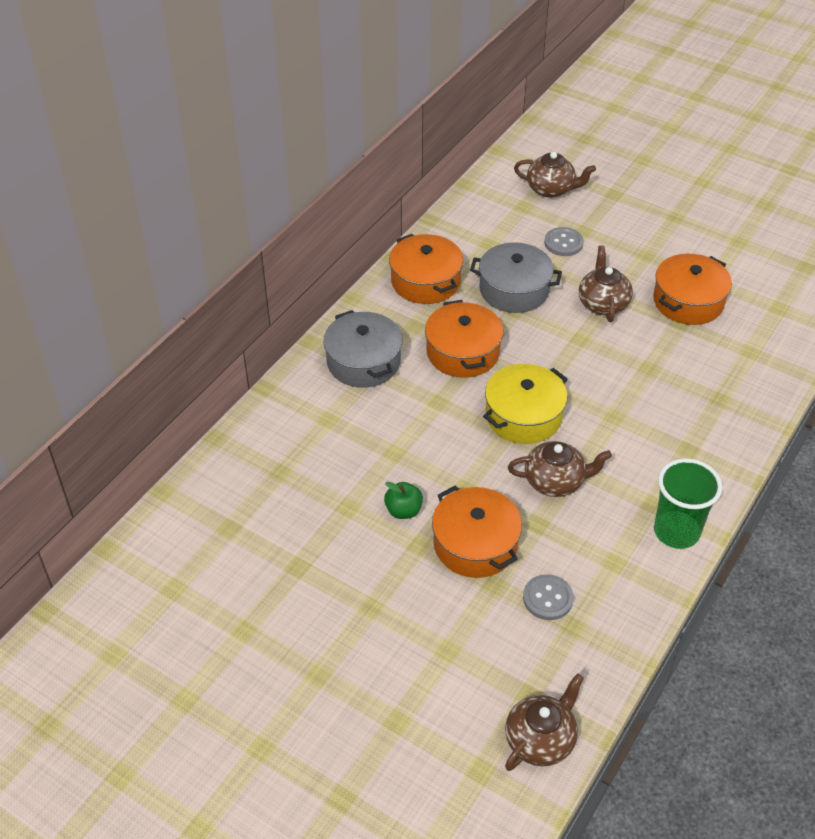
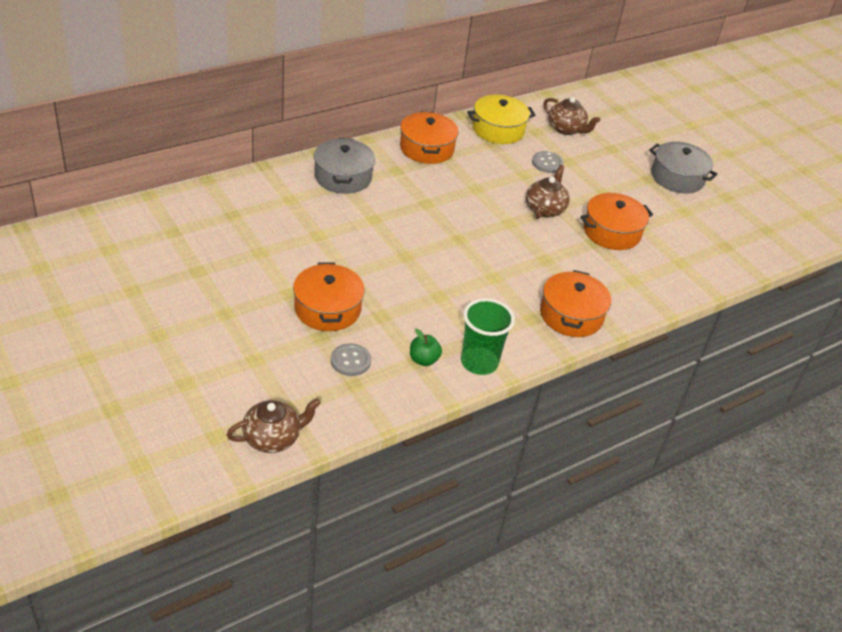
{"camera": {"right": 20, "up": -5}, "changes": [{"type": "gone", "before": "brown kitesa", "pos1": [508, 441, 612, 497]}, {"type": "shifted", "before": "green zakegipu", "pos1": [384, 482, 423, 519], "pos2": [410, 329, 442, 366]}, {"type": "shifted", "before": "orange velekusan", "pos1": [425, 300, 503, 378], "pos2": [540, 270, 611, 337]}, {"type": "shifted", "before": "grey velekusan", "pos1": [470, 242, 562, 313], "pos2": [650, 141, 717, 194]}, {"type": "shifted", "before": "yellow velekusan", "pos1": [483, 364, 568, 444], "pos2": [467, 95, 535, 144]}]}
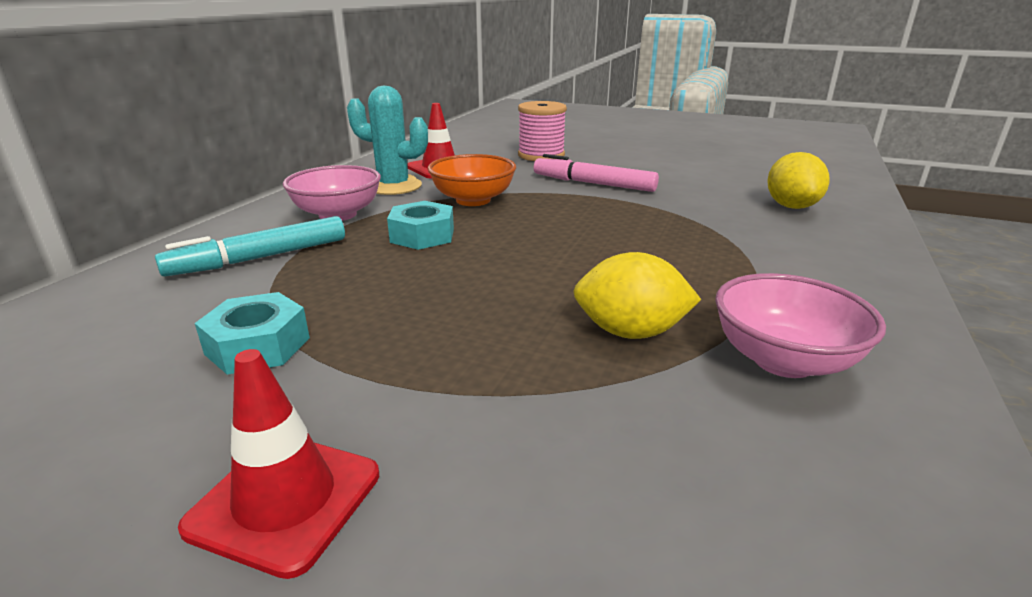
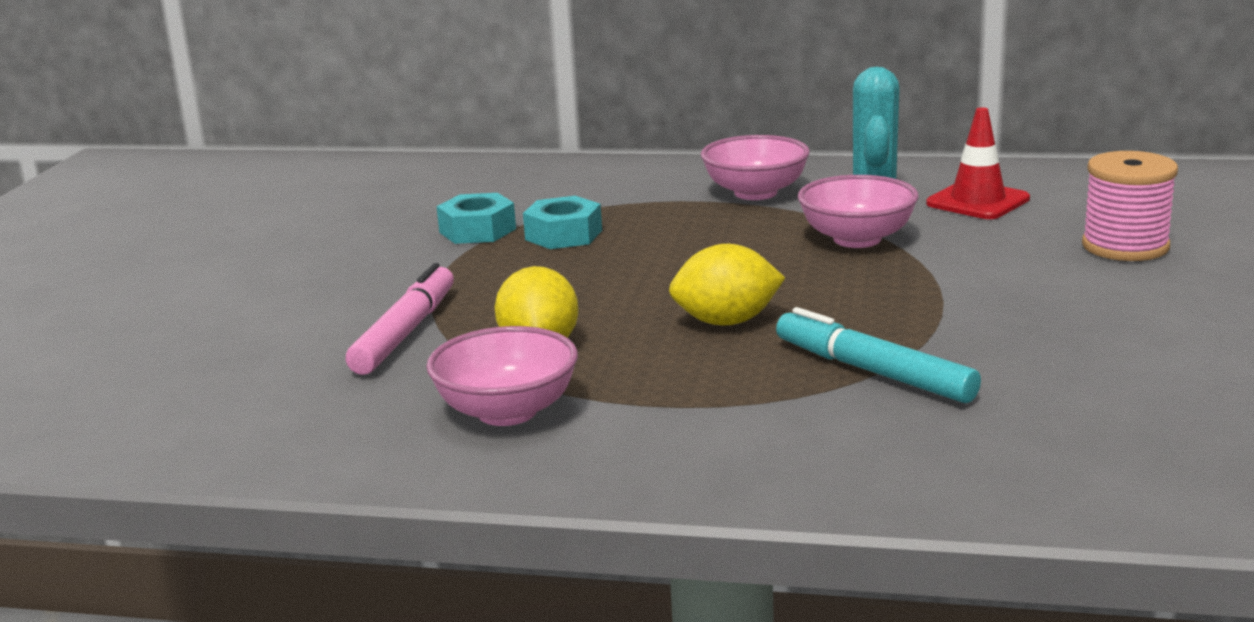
{"camera": {"right": 80, "up": -5}, "changes": [{"type": "gone", "before": "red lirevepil", "pos1": [178, 349, 379, 579]}, {"type": "shifted", "before": "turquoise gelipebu", "pos1": [155, 216, 345, 277], "pos2": [776, 307, 981, 403]}, {"type": "shifted", "before": "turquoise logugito", "pos1": [387, 201, 454, 250], "pos2": [523, 196, 602, 249]}, {"type": "shifted", "before": "pink gelipebu", "pos1": [534, 154, 659, 192], "pos2": [346, 263, 454, 375]}, {"type": "shifted", "before": "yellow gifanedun", "pos1": [767, 152, 830, 209], "pos2": [669, 244, 785, 326]}, {"type": "repainted", "before": "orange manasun", "after": "pink manasun", "pos1": [428, 154, 516, 206], "pos2": [798, 175, 919, 248]}]}
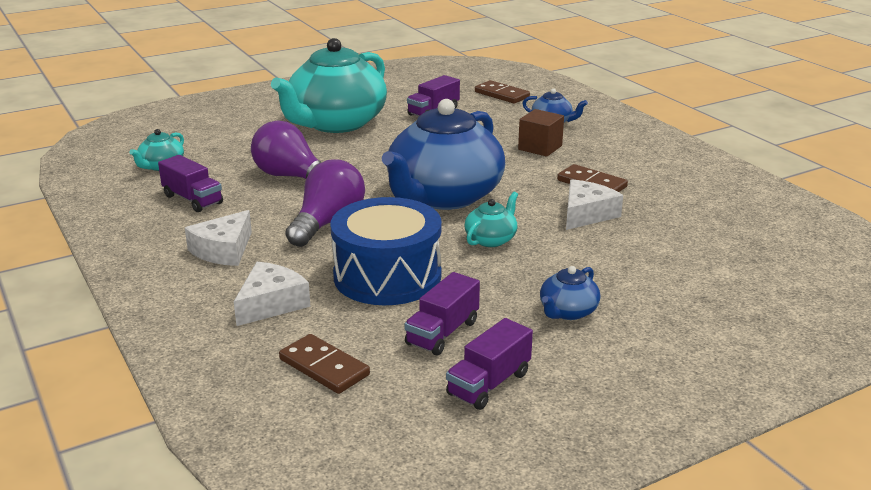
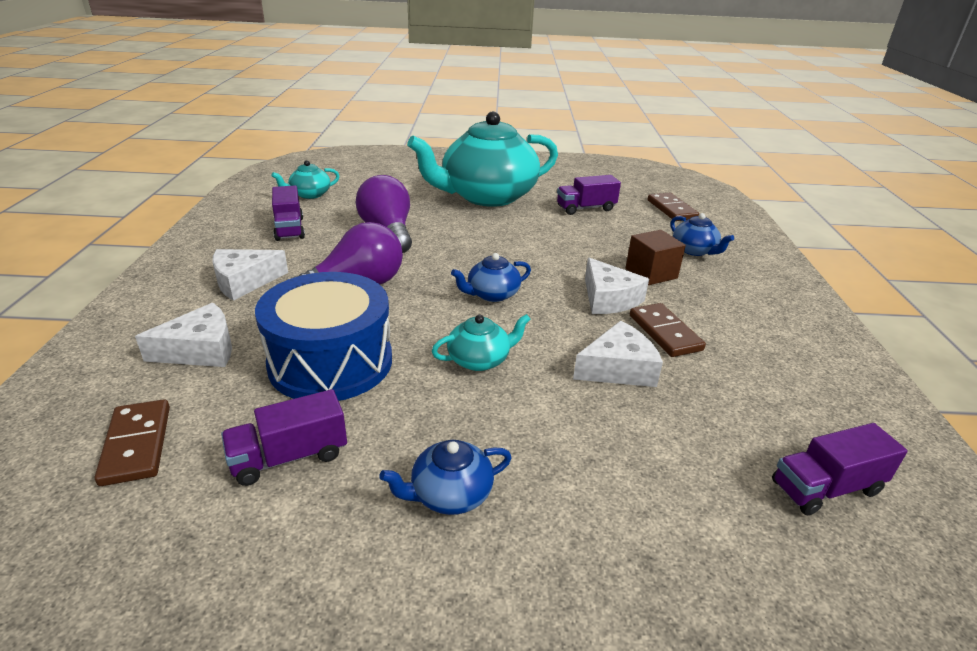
{"camera": {"right": 30, "up": 5}, "changes": [{"type": "new", "after": "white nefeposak", "pos2": [585, 258, 649, 314]}, {"type": "shifted", "before": "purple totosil", "pos1": [446, 318, 533, 410], "pos2": [772, 423, 908, 516]}, {"type": "scaled", "before": "blue kitesa", "pos1": [382, 99, 505, 210], "pos2": [451, 253, 531, 302], "scale": 0.41}]}
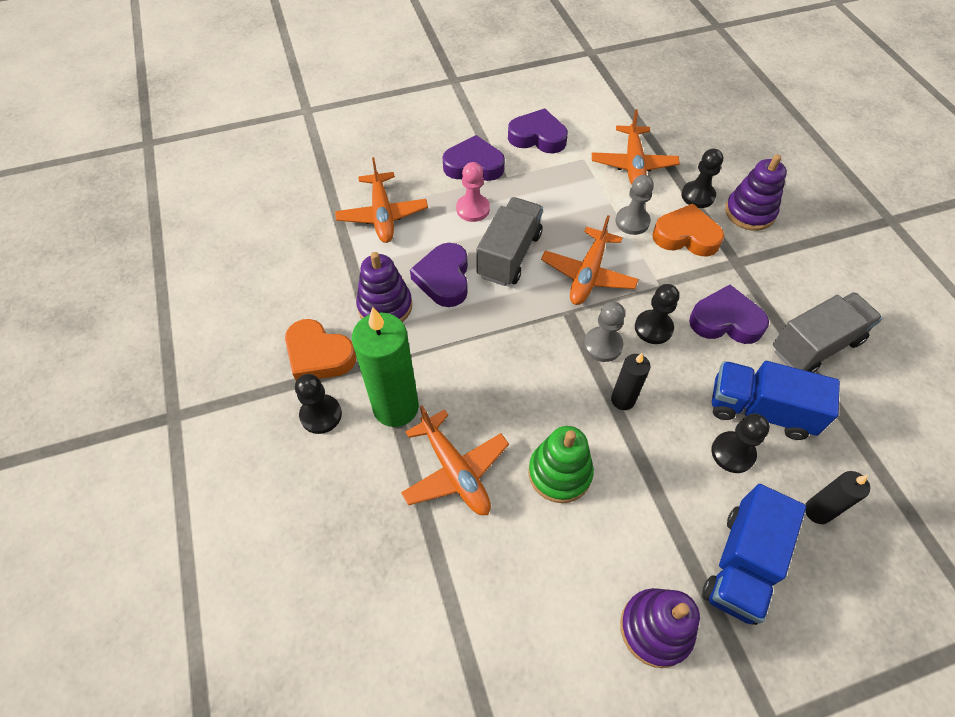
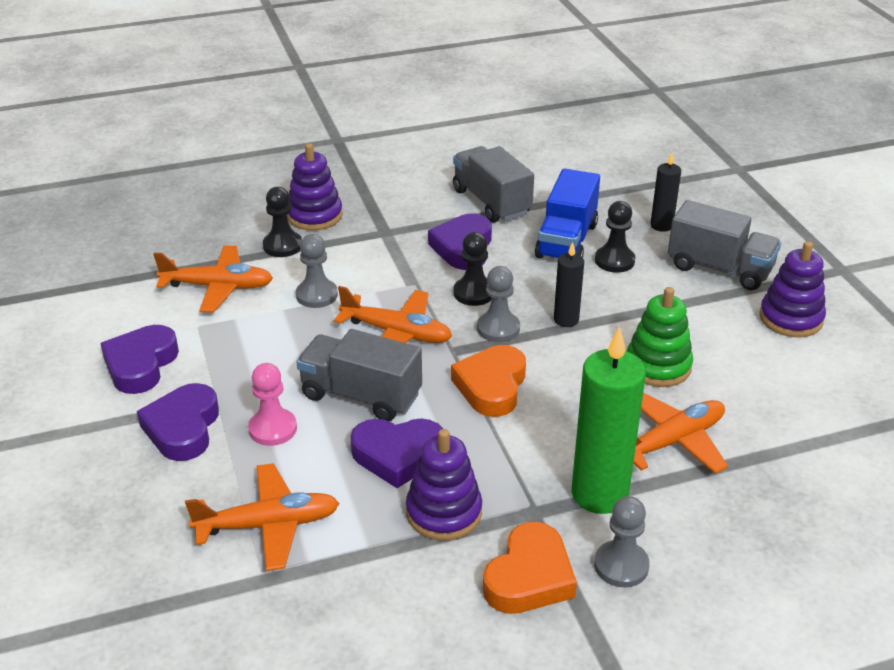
{"camera": {"right": -90, "up": -20}, "changes": [{"type": "shifted", "before": "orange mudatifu", "pos1": [652, 204, 724, 256], "pos2": [451, 345, 526, 417]}, {"type": "repainted", "before": "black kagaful", "after": "grey kagaful", "pos1": [295, 374, 342, 434], "pos2": [594, 496, 650, 587]}, {"type": "repainted", "before": "blue totosil", "after": "grey totosil", "pos1": [702, 484, 806, 625], "pos2": [668, 200, 781, 290]}]}
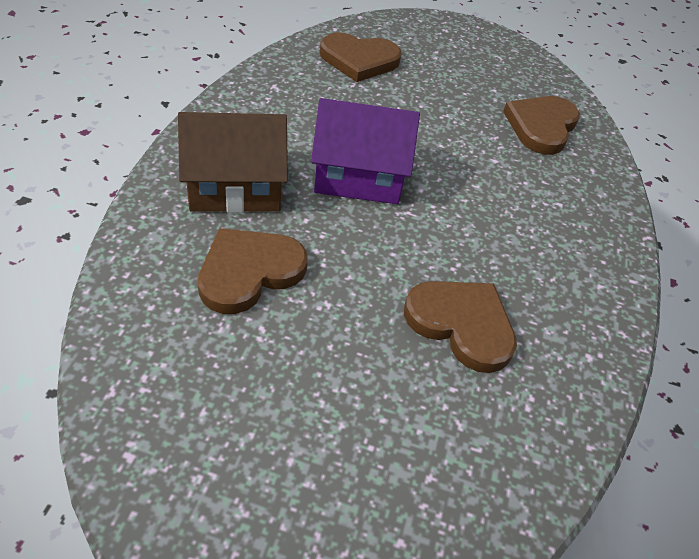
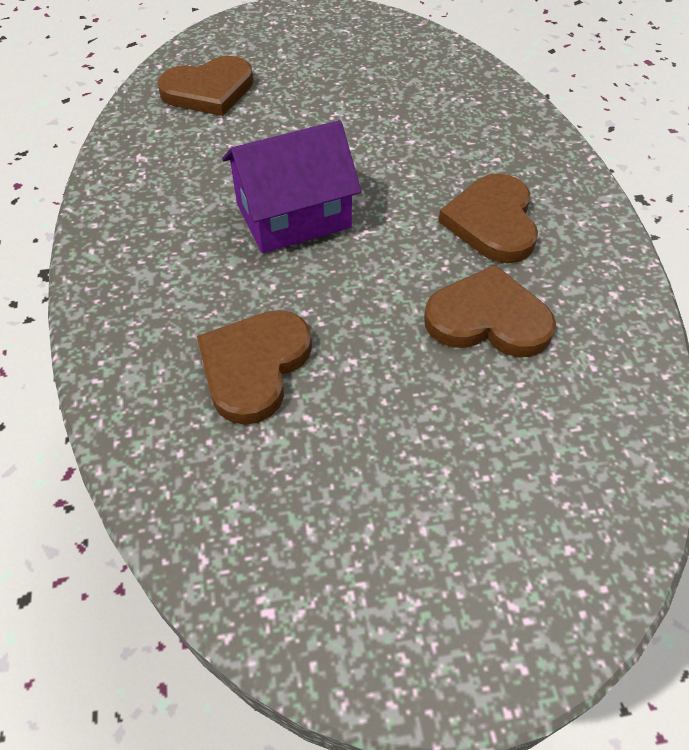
{"camera": {"right": -20, "up": 5}, "changes": [{"type": "gone", "before": "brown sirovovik", "pos1": [178, 112, 288, 213]}, {"type": "shifted", "before": "brown mudatifu", "pos1": [503, 96, 580, 155], "pos2": [438, 173, 538, 263]}]}
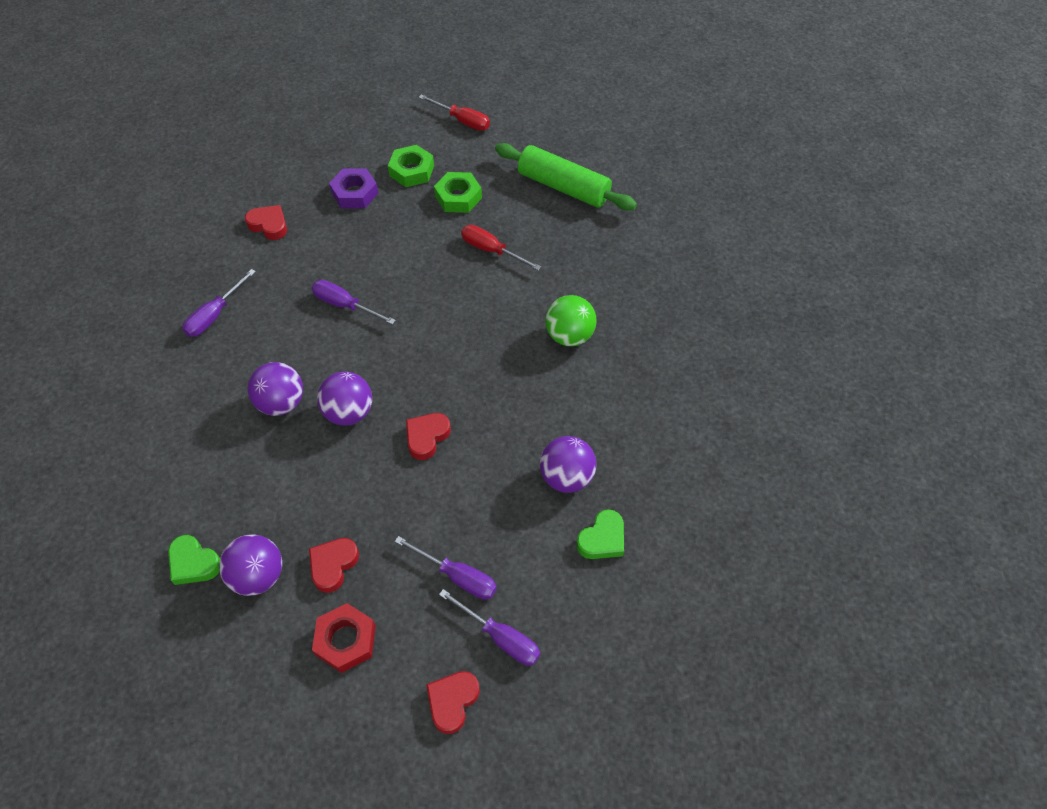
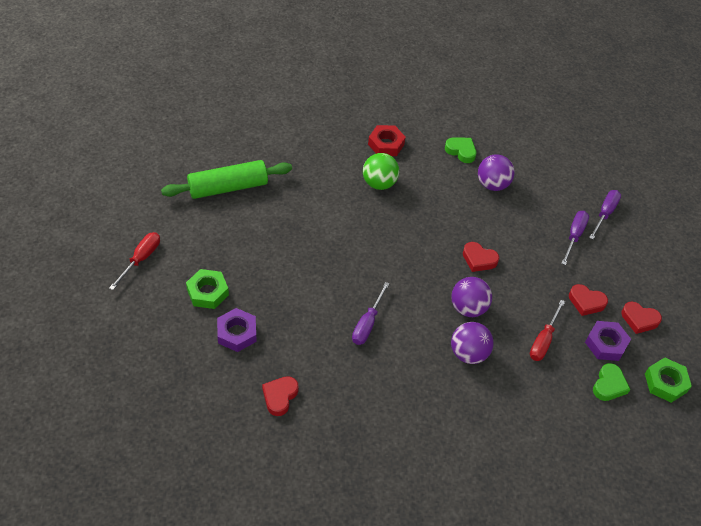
{"camera": {"right": -100, "up": -5}, "changes": [{"type": "gone", "before": "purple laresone", "pos1": [182, 269, 256, 337]}, {"type": "shifted", "before": "red logugito", "pos1": [312, 603, 376, 673], "pos2": [368, 125, 406, 156]}, {"type": "shifted", "before": "red mudatifu", "pos1": [426, 671, 480, 734], "pos2": [621, 302, 662, 334]}, {"type": "shifted", "before": "green logugito", "pos1": [434, 172, 482, 213], "pos2": [645, 358, 692, 403]}, {"type": "shifted", "before": "red laresone", "pos1": [461, 225, 541, 271], "pos2": [530, 300, 565, 361]}, {"type": "shifted", "before": "green mudatifu", "pos1": [576, 509, 624, 559], "pos2": [445, 137, 476, 163]}, {"type": "swapped", "before": "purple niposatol", "after": "purple logugito", "pos1": [219, 534, 282, 596], "pos2": [585, 321, 631, 361]}, {"type": "rotated", "before": "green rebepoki", "pos1": [495, 143, 637, 211], "pos2": [161, 160, 292, 199], "turn": 45}]}
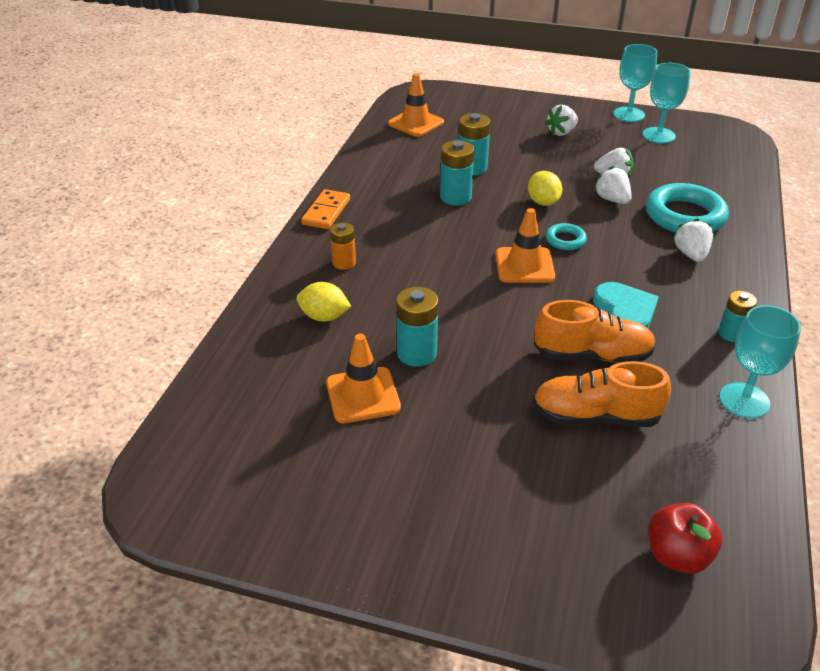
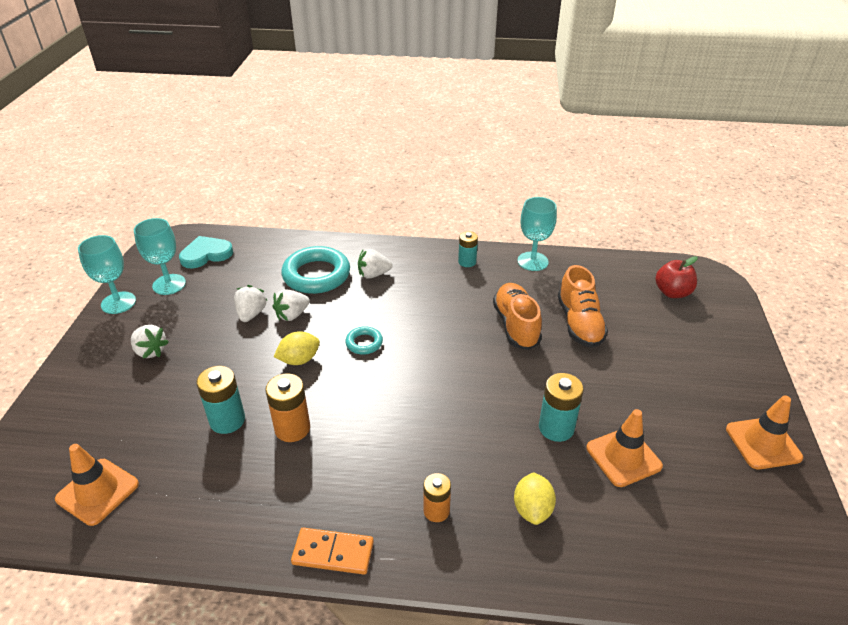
{"camera": {"right": -100, "up": 0}, "changes": [{"type": "shifted", "before": "orange lirevepil", "pos1": [496, 208, 555, 283], "pos2": [726, 395, 803, 469]}, {"type": "shifted", "before": "turquoise mudatifu", "pos1": [593, 282, 659, 328], "pos2": [179, 236, 233, 269]}, {"type": "repainted", "before": "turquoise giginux", "after": "orange giginux", "pos1": [440, 140, 474, 205], "pos2": [265, 373, 310, 442]}]}
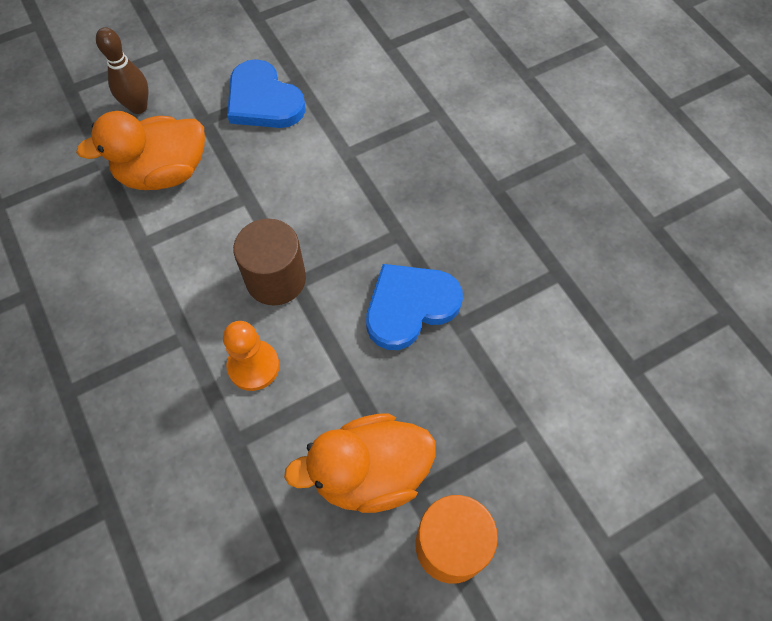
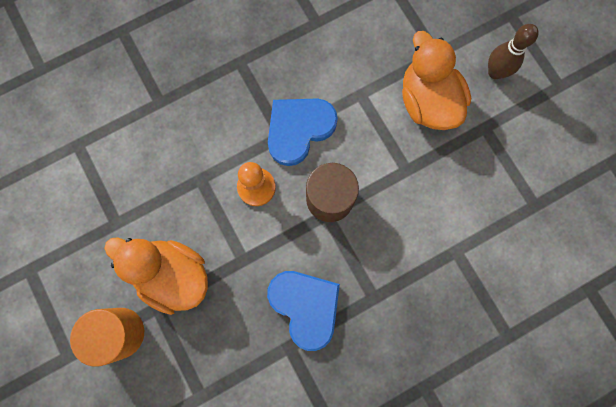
{"camera": {"right": 90, "up": 15}, "changes": [{"type": "shifted", "before": "blue mudatifu", "pos1": [227, 59, 306, 128], "pos2": [268, 98, 338, 166]}, {"type": "rotated", "before": "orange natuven", "pos1": [284, 414, 436, 513], "pos2": [104, 237, 208, 315], "turn": -45}]}
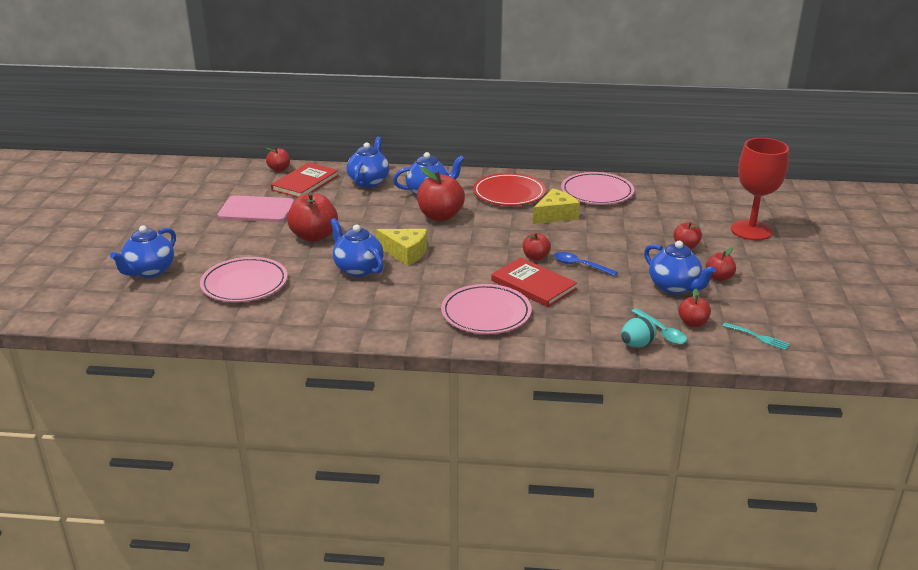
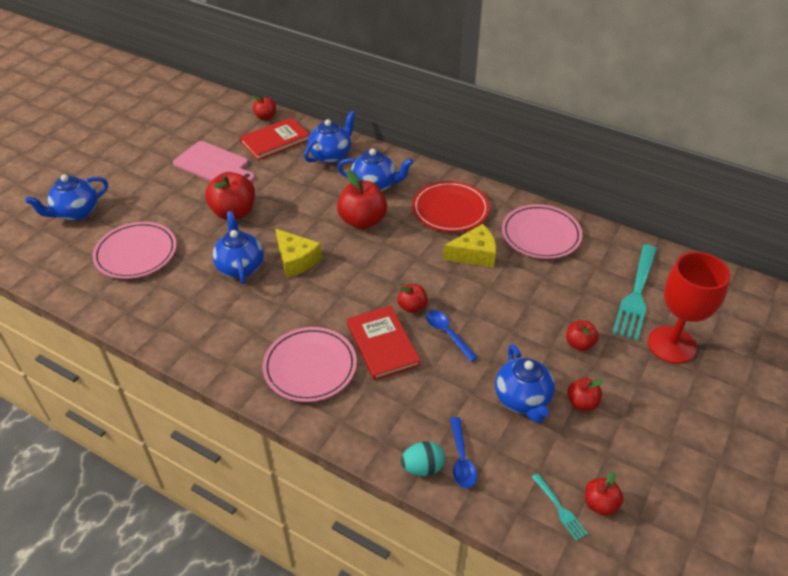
{"camera": {"right": 25, "up": 15}, "changes": [{"type": "new", "after": "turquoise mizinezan", "pos2": [612, 244, 657, 341]}, {"type": "shifted", "before": "red zakegipu", "pos1": [678, 288, 711, 327], "pos2": [585, 472, 624, 516]}, {"type": "repainted", "before": "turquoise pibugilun", "after": "blue pibugilun", "pos1": [631, 308, 687, 344], "pos2": [450, 417, 477, 488]}]}
